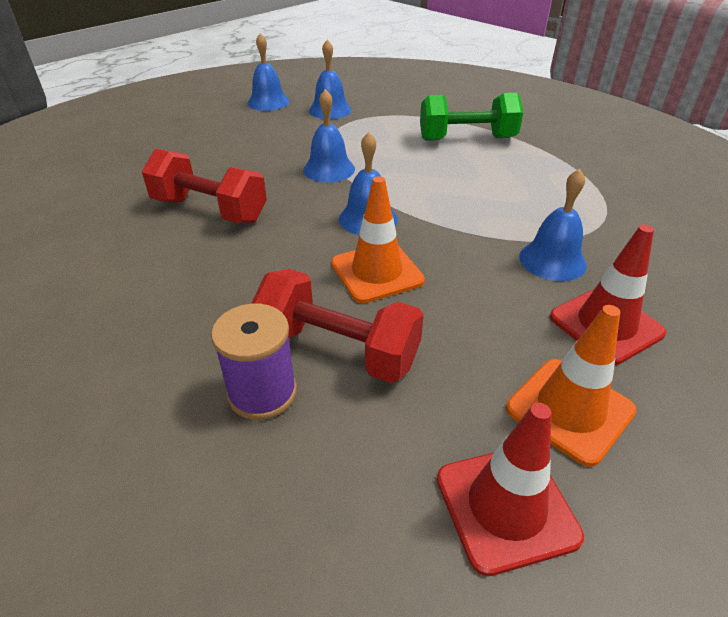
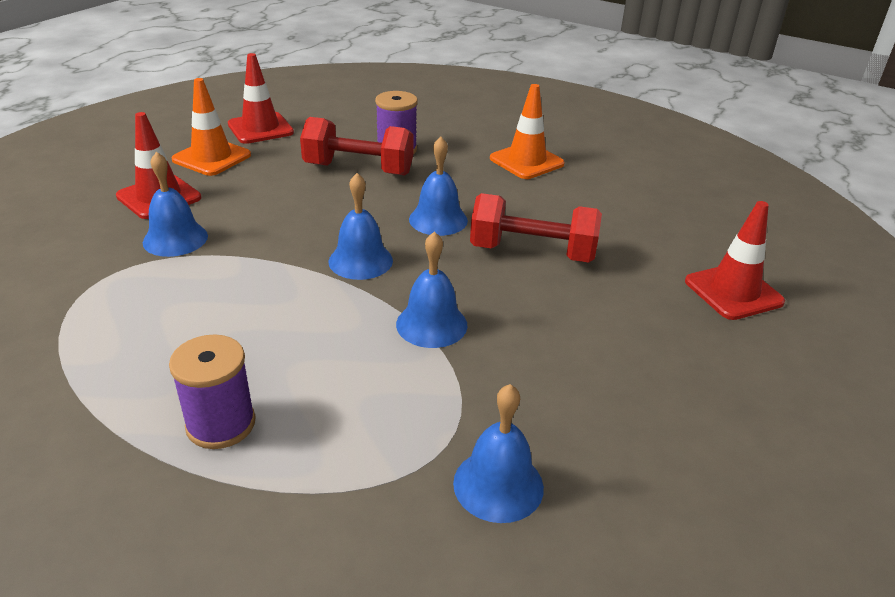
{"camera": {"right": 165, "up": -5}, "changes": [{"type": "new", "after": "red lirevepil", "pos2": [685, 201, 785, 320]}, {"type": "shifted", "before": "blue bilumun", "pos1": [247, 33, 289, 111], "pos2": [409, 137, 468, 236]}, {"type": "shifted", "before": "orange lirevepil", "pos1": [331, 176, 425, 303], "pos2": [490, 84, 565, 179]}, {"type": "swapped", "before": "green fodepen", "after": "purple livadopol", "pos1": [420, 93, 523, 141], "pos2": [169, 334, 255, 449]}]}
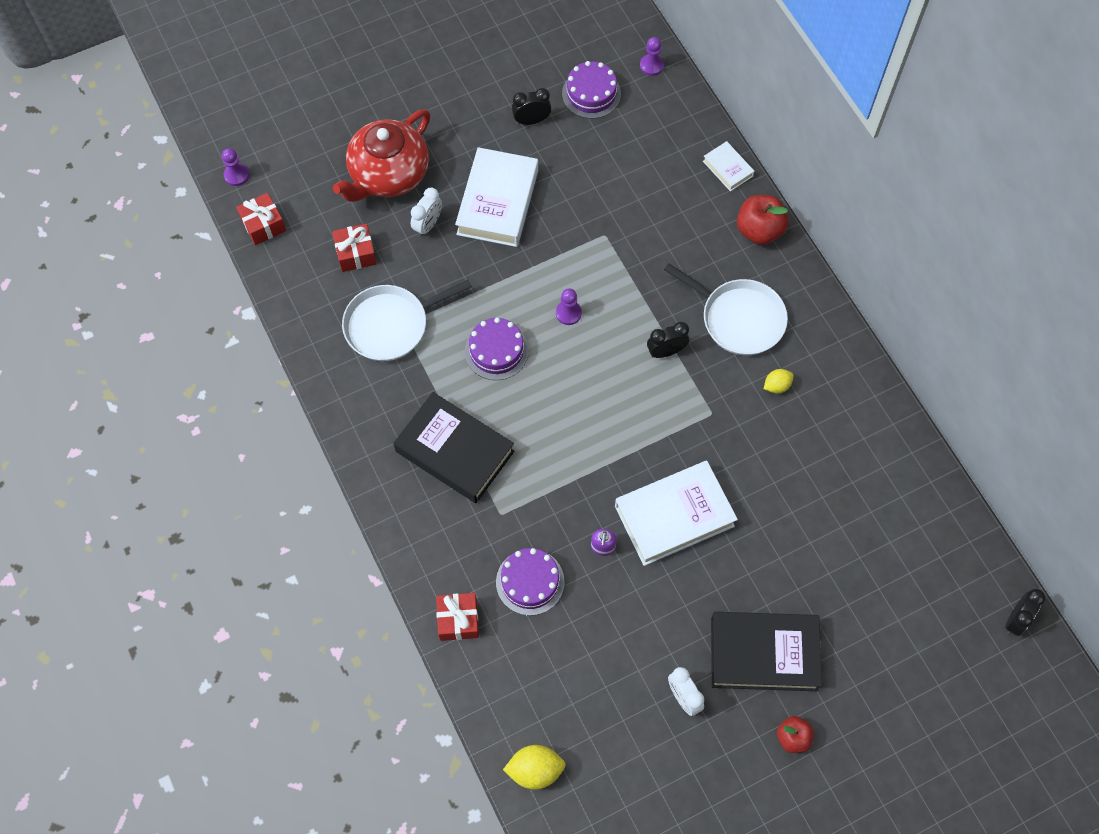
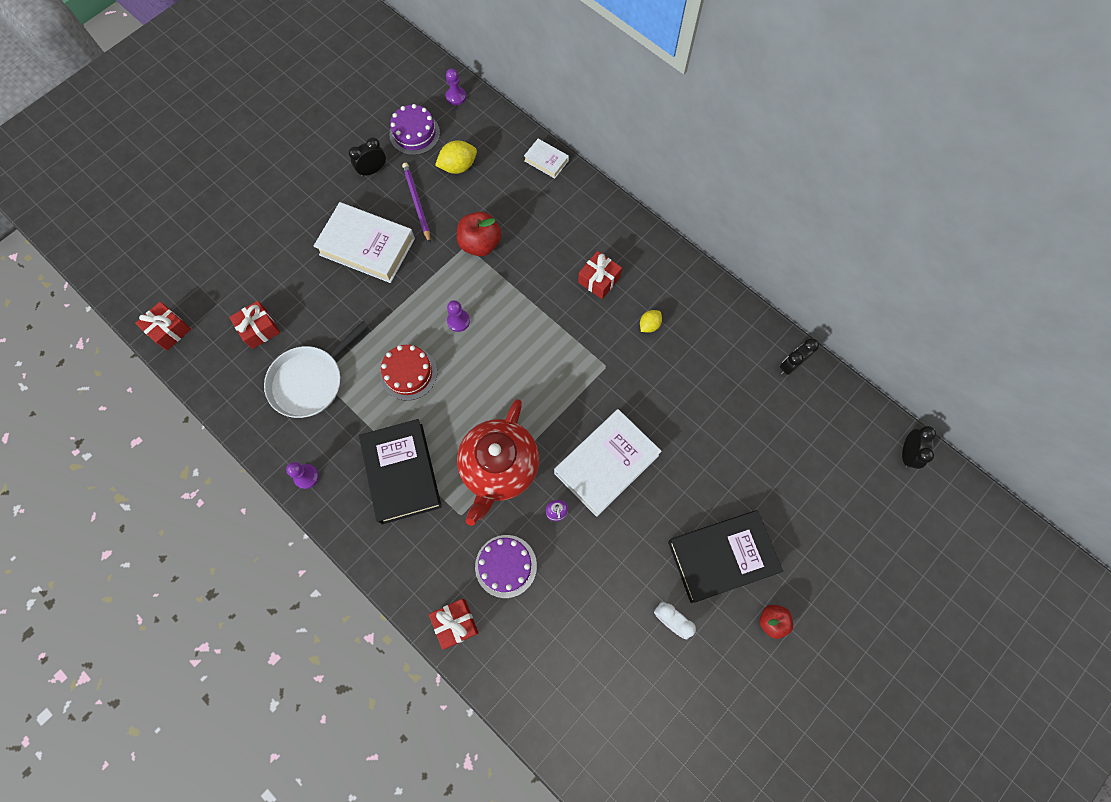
{"camera": {"right": -20, "up": 5}, "changes": [{"type": "gone", "before": "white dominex", "pos1": [411, 188, 442, 237]}, {"type": "new", "after": "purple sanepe", "pos2": [402, 163, 430, 243]}, {"type": "shifted", "before": "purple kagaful", "pos1": [222, 148, 249, 186], "pos2": [286, 462, 319, 489]}, {"type": "shifted", "before": "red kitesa", "pos1": [333, 109, 431, 202], "pos2": [457, 399, 539, 526]}, {"type": "shifted", "before": "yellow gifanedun", "pos1": [503, 745, 566, 790], "pos2": [435, 140, 477, 174]}, {"type": "shifted", "before": "black dominex", "pos1": [647, 322, 689, 358], "pos2": [780, 338, 819, 375]}, {"type": "shifted", "before": "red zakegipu", "pos1": [737, 195, 789, 245], "pos2": [457, 212, 501, 256]}, {"type": "swapped", "before": "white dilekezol", "after": "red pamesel", "pos1": [664, 263, 788, 355], "pos2": [578, 251, 622, 299]}, {"type": "repainted", "before": "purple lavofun", "after": "red lavofun", "pos1": [465, 318, 529, 380], "pos2": [380, 345, 437, 401]}, {"type": "rotated", "before": "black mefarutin", "pos1": [393, 392, 514, 503], "pos2": [359, 419, 442, 524], "turn": 60}, {"type": "rotated", "before": "white mefarutin", "pos1": [455, 147, 538, 247], "pos2": [313, 202, 415, 283], "turn": -60}]}
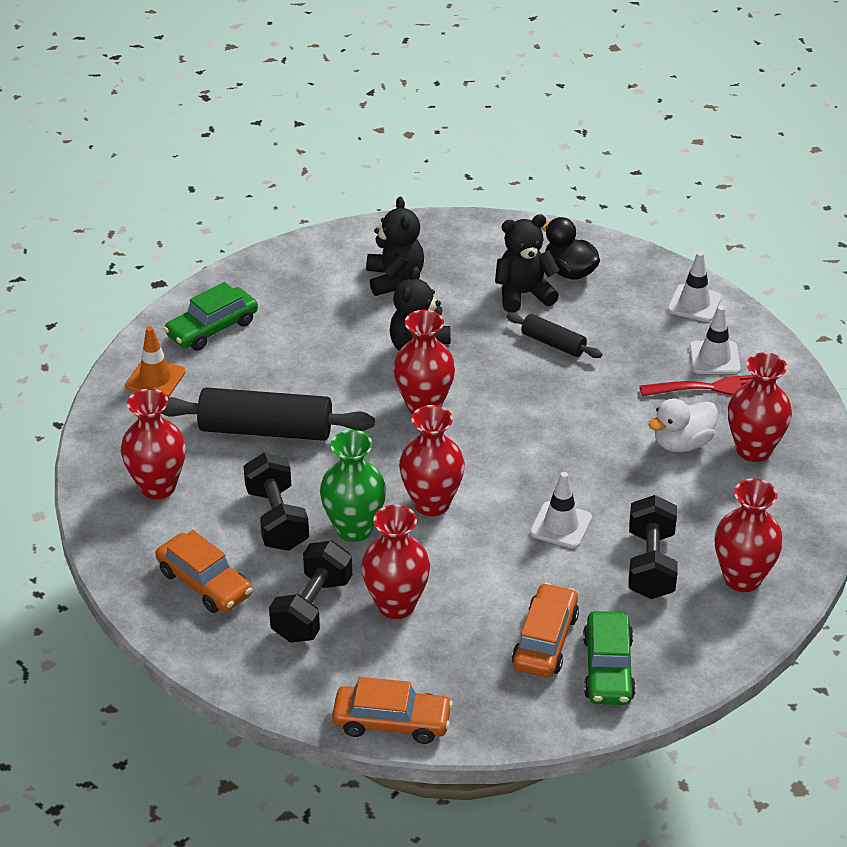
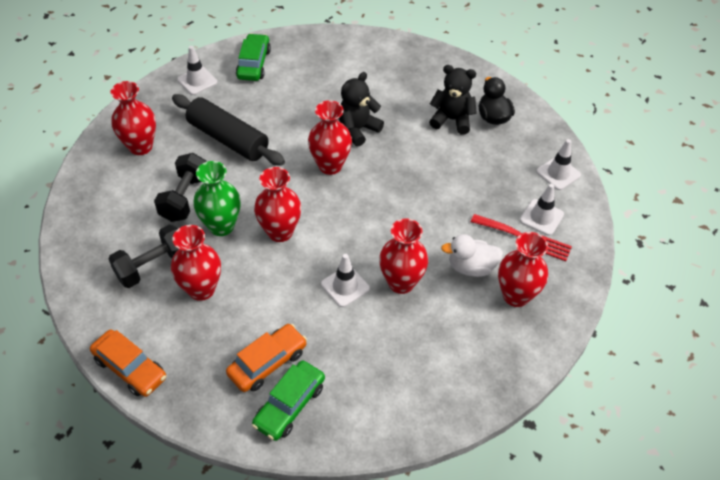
{"camera": {"right": 30, "up": 10}, "changes": [{"type": "gone", "before": "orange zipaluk", "pos1": [155, 530, 252, 613]}, {"type": "gone", "before": "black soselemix", "pos1": [366, 197, 424, 296]}, {"type": "gone", "before": "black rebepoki", "pos1": [507, 313, 602, 358]}, {"type": "gone", "before": "black fodepen", "pos1": [629, 495, 678, 599]}, {"type": "shifted", "before": "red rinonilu", "pos1": [715, 478, 783, 592], "pos2": [379, 218, 428, 294]}, {"type": "repainted", "before": "orange lirevepil", "after": "white lirevepil", "pos1": [125, 326, 185, 397], "pos2": [177, 46, 217, 95]}, {"type": "rotated", "before": "green zipaluk", "pos1": [164, 282, 258, 350], "pos2": [236, 33, 271, 81], "turn": 105}]}
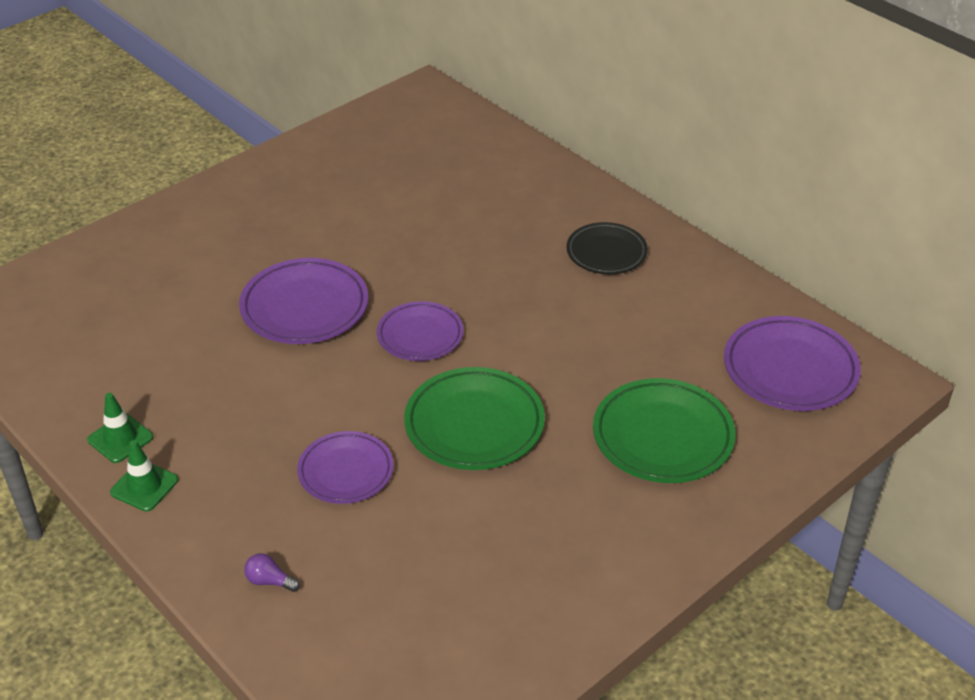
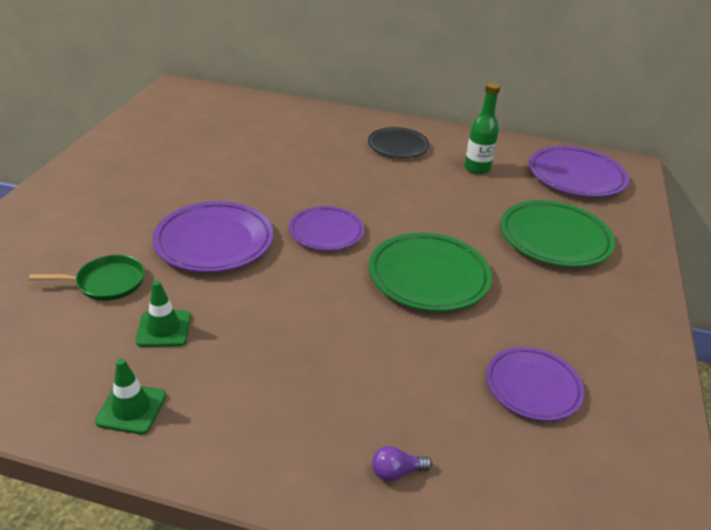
{"camera": {"right": -35, "up": -5}, "changes": [{"type": "new", "after": "green dilekezol", "pos2": [29, 255, 145, 301]}, {"type": "new", "after": "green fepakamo", "pos2": [465, 82, 500, 175]}, {"type": "shifted", "before": "green lirevepil", "pos1": [110, 440, 178, 512], "pos2": [136, 281, 191, 347]}, {"type": "shifted", "before": "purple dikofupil", "pos1": [297, 431, 393, 504], "pos2": [486, 347, 584, 421]}]}
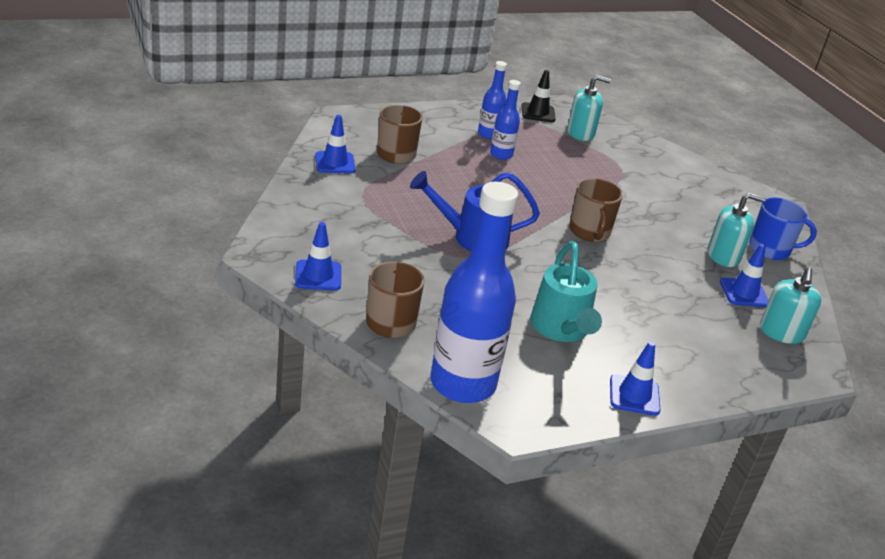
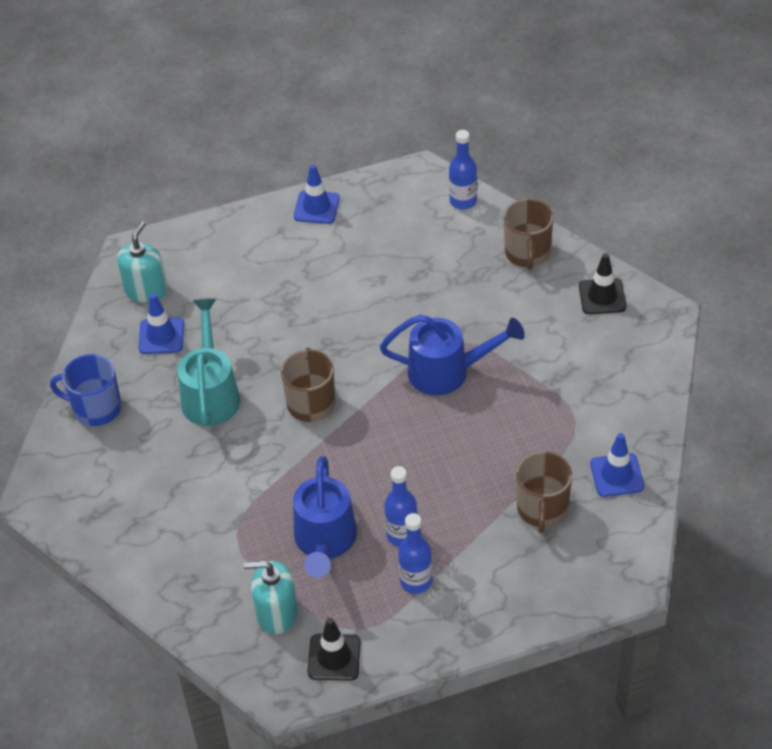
{"camera": {"right": -170, "up": 15}, "changes": [{"type": "gone", "before": "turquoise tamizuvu", "pos1": [708, 193, 766, 267]}, {"type": "new", "after": "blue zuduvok", "pos2": [293, 456, 357, 578]}, {"type": "shifted", "before": "turquoise zuduvok", "pos1": [530, 241, 602, 342], "pos2": [177, 299, 240, 426]}, {"type": "repainted", "before": "blue lirevepil", "after": "black lirevepil", "pos1": [295, 222, 341, 291], "pos2": [579, 253, 626, 314]}, {"type": "scaled", "before": "blue fepakamo", "pos1": [430, 182, 518, 403], "pos2": [449, 130, 477, 210], "scale": 0.49}]}
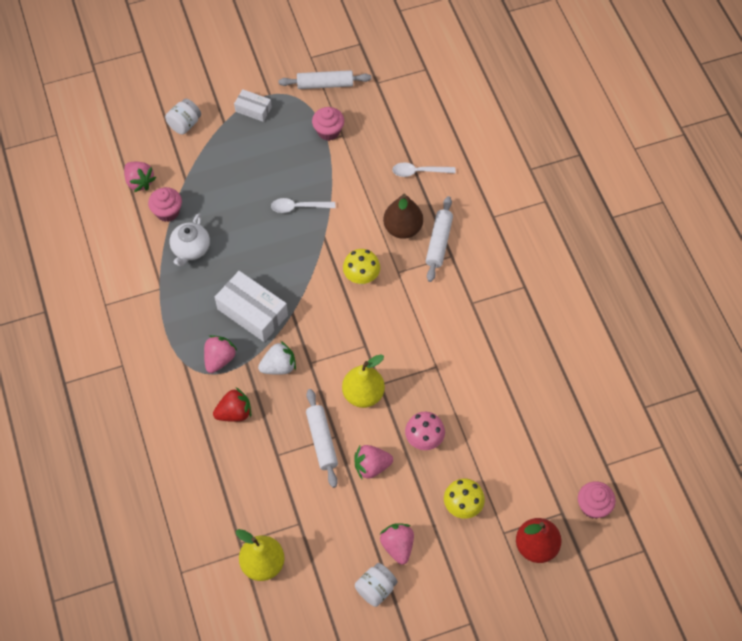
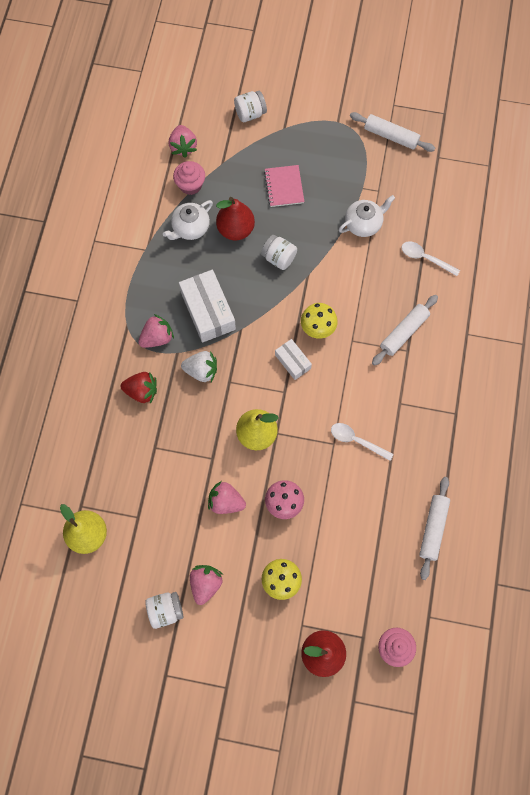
{"camera": {"right": 30, "up": 10}, "changes": [{"type": "gone", "before": "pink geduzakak", "pos1": [312, 107, 344, 141]}, {"type": "gone", "before": "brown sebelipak", "pos1": [383, 194, 423, 239]}, {"type": "new", "after": "red sebelipak", "pos2": [216, 197, 255, 240]}, {"type": "new", "after": "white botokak", "pos2": [261, 235, 297, 270]}, {"type": "new", "after": "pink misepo", "pos2": [264, 165, 304, 207]}, {"type": "new", "after": "white kitesa", "pos2": [339, 195, 395, 237]}, {"type": "shifted", "before": "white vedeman", "pos1": [234, 89, 272, 122], "pos2": [275, 339, 312, 380]}, {"type": "shifted", "before": "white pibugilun", "pos1": [271, 198, 335, 213], "pos2": [331, 423, 394, 461]}, {"type": "shifted", "before": "white rebepoki", "pos1": [306, 389, 338, 488], "pos2": [419, 477, 450, 580]}]}
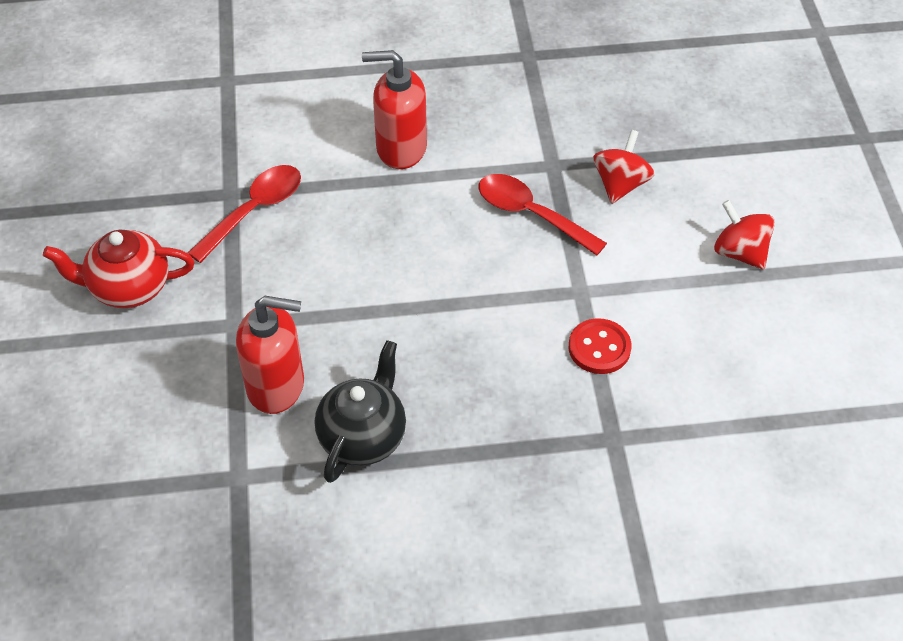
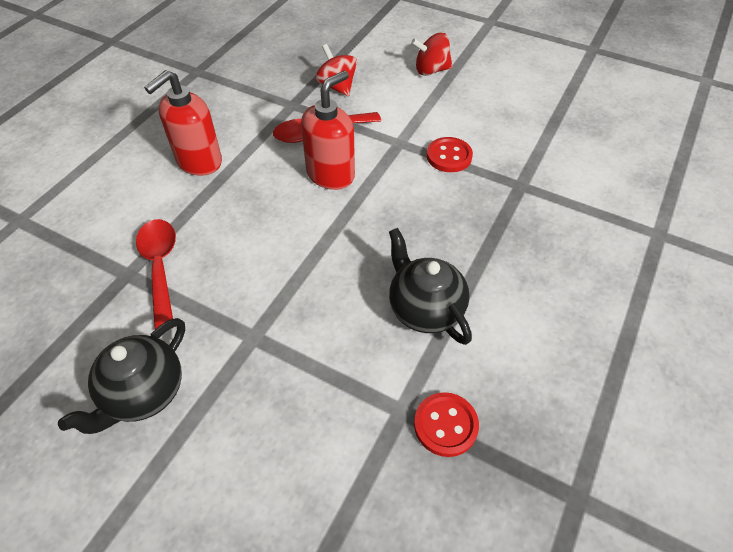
{"camera": {"right": -55, "up": 0}, "changes": [{"type": "new", "after": "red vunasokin", "pos2": [414, 392, 479, 457]}, {"type": "shifted", "before": "red tamizuvu", "pos1": [236, 296, 304, 414], "pos2": [301, 70, 355, 190]}, {"type": "repainted", "before": "red kitesa", "after": "black kitesa", "pos1": [43, 230, 195, 308], "pos2": [58, 318, 185, 434]}]}
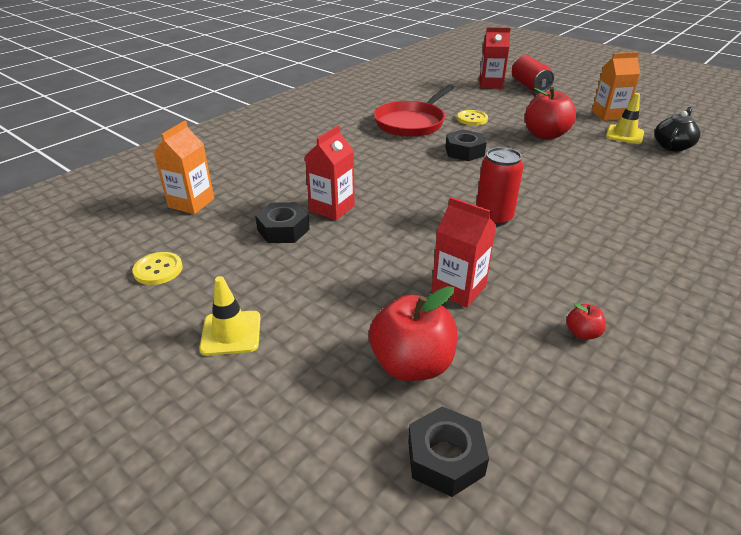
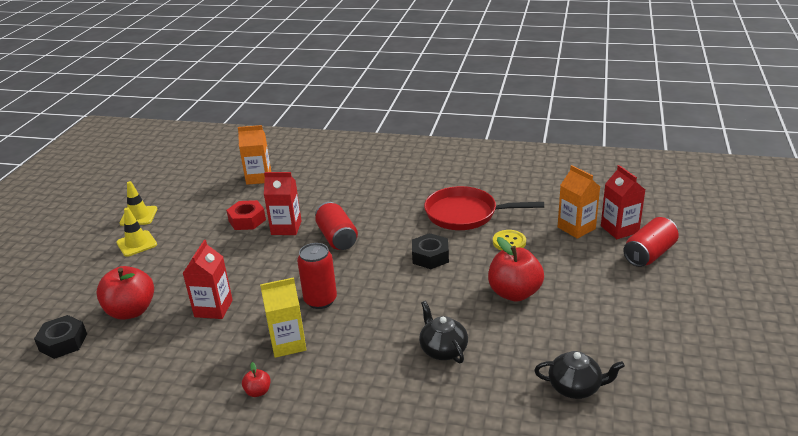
{"camera": {"right": 65, "up": -5}, "changes": [{"type": "gone", "before": "yellow vunasokin", "pos1": [132, 252, 183, 285]}, {"type": "new", "after": "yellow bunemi", "pos2": [260, 277, 307, 358]}, {"type": "new", "after": "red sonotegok", "pos2": [315, 202, 358, 250]}, {"type": "new", "after": "black kitesa", "pos2": [419, 301, 468, 363]}, {"type": "shifted", "before": "red zakegipu", "pos1": [567, 303, 606, 340], "pos2": [242, 362, 270, 397]}, {"type": "shifted", "before": "orange bunemi", "pos1": [592, 52, 641, 121], "pos2": [558, 165, 600, 239]}, {"type": "shifted", "before": "yellow lirevepil", "pos1": [606, 93, 644, 144], "pos2": [120, 181, 157, 226]}, {"type": "repainted", "before": "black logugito", "after": "red logugito", "pos1": [255, 202, 310, 243], "pos2": [226, 200, 266, 230]}]}
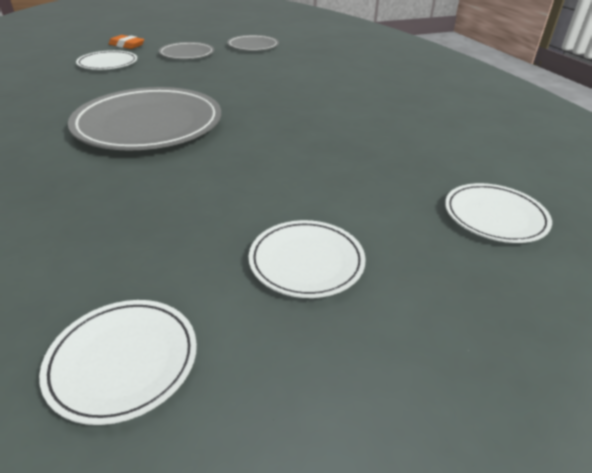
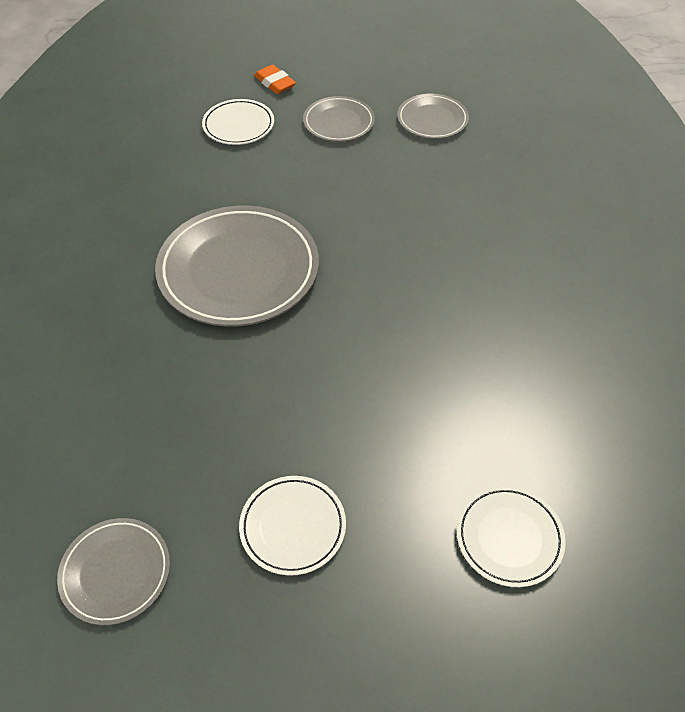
{"camera": {"right": 25, "up": 15}, "changes": [{"type": "repainted", "before": "white dikofupil", "after": "grey dikofupil", "pos1": [39, 300, 197, 425], "pos2": [57, 518, 170, 625]}]}
